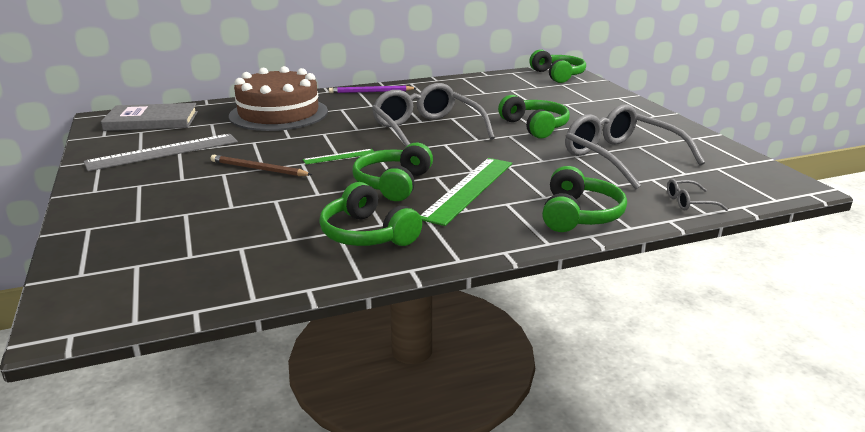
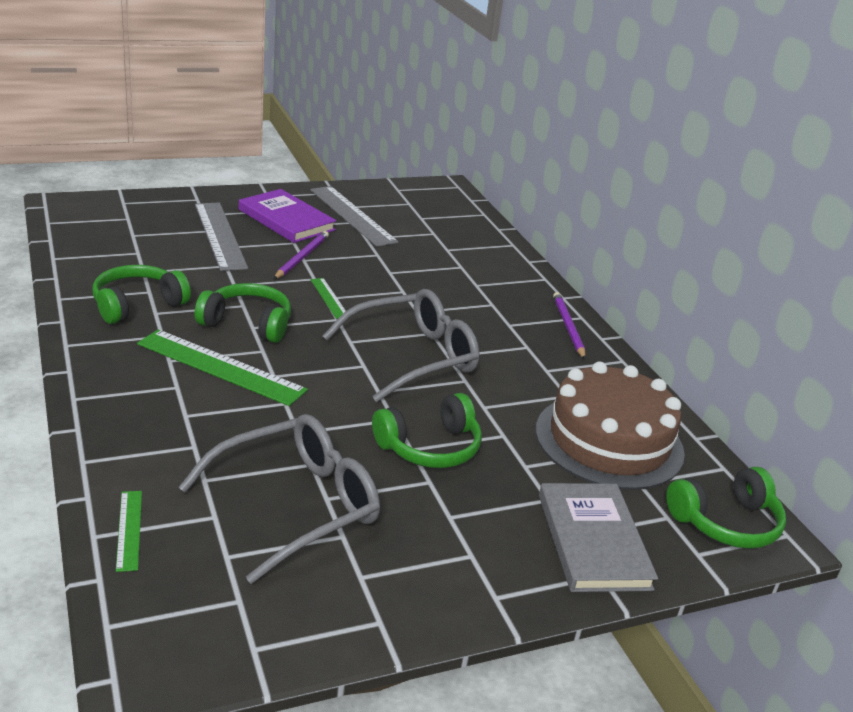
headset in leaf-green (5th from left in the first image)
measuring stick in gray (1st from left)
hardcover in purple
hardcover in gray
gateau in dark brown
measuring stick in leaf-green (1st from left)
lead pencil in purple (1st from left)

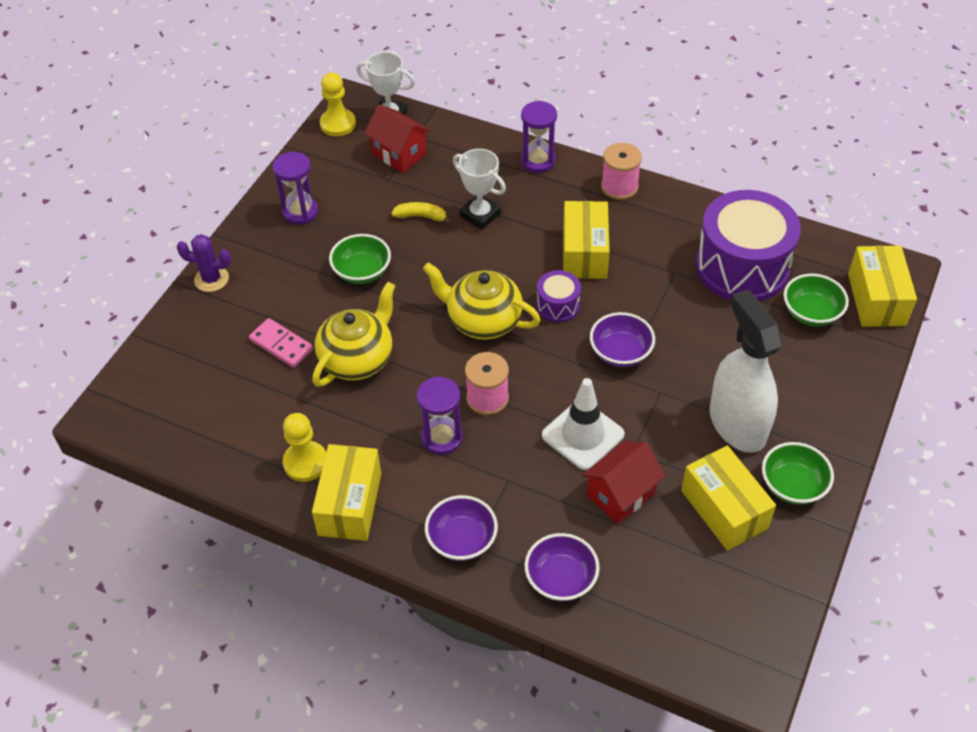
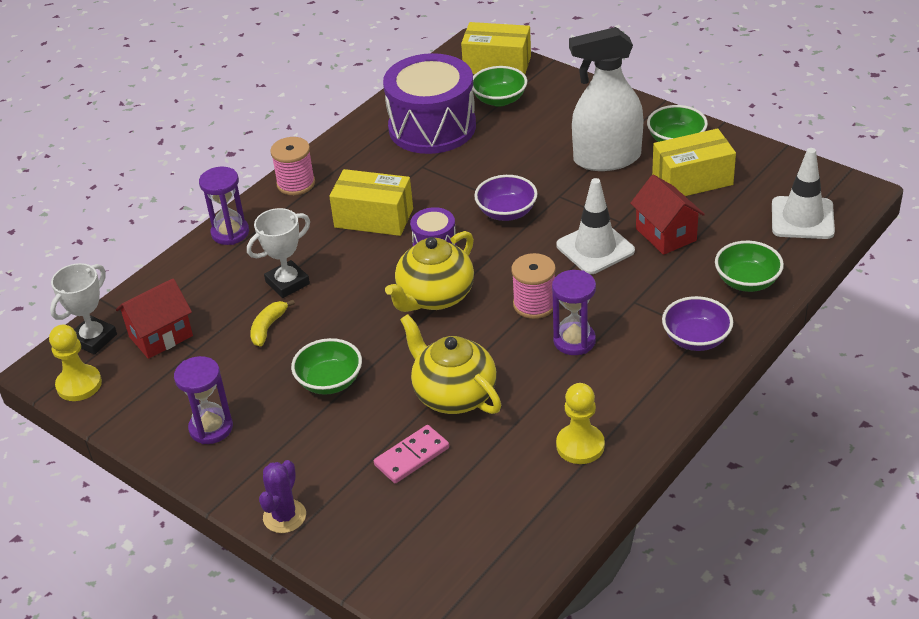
package in golden (1st from left in the first image)
traffic cone in snow-white (2nd from left)
bowl in leaf-green (4th from left)

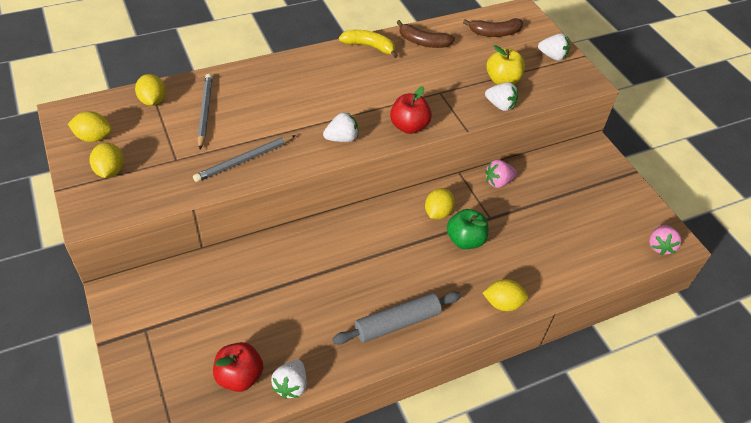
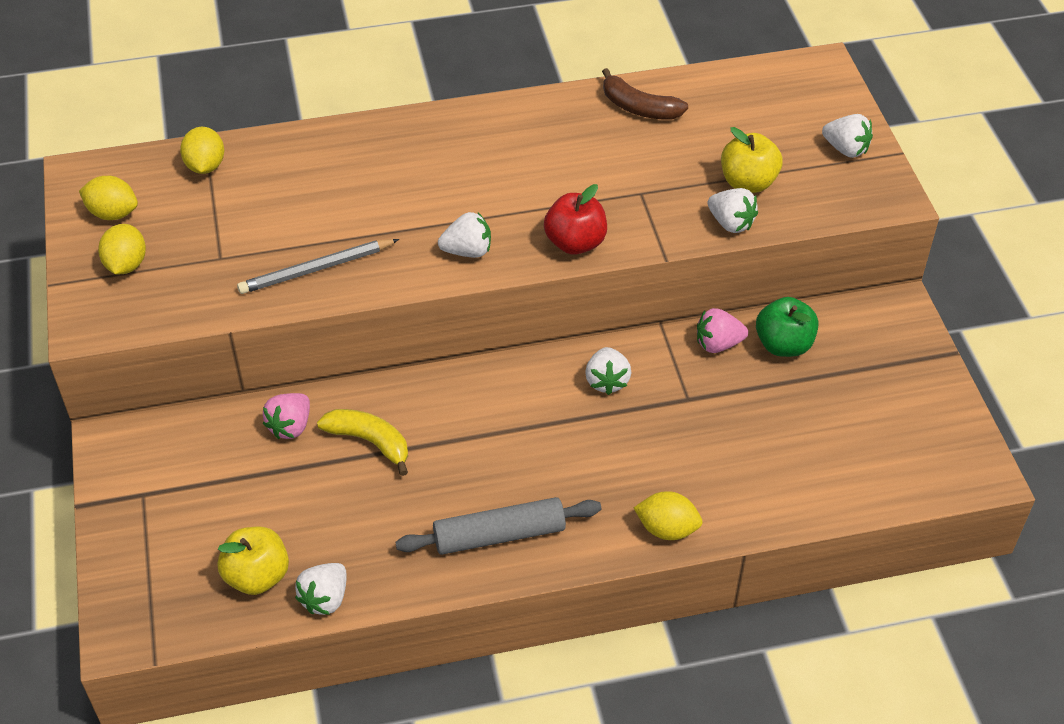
lead pencil in gray (1st from left in the first image)
banana fruit in dark brown (2nd from left in the first image)
banana fruit in golden
apple fruit in leaf-green
berry in pink (1st from left)
berry in snow-white (3rd from left)
apple fruit in golden (1st from left)

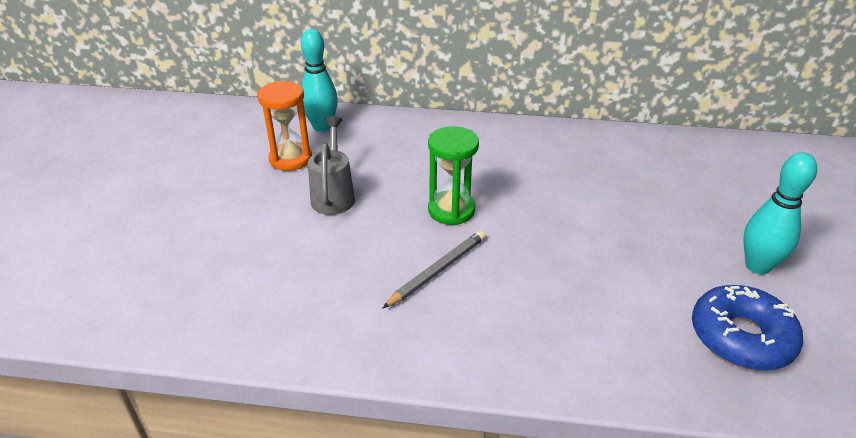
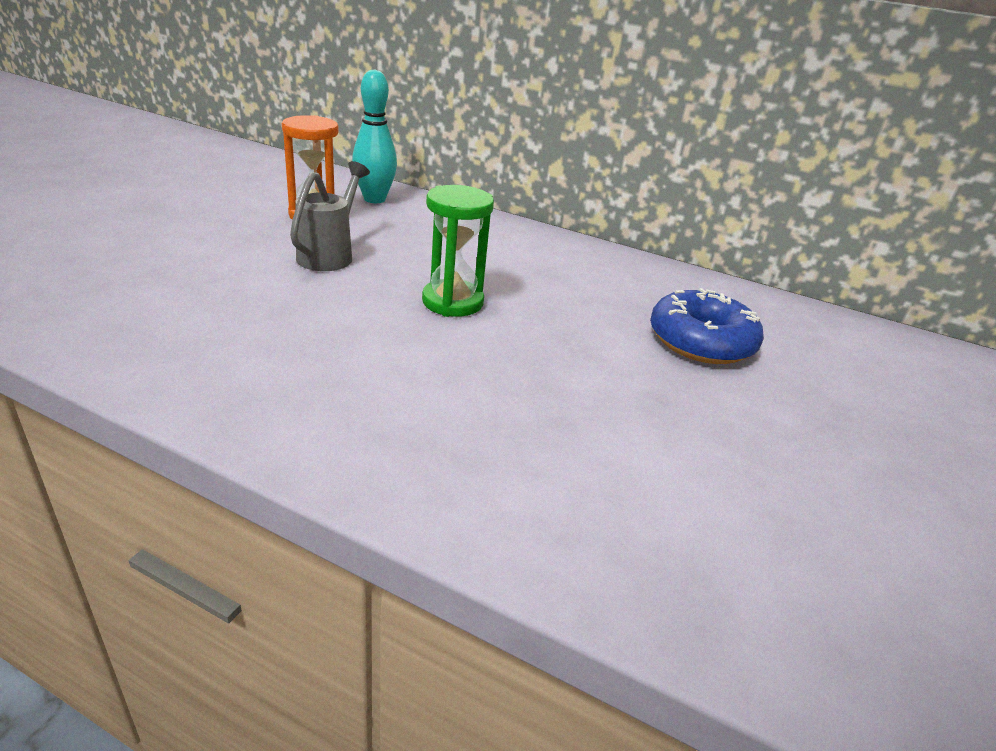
lead pencil in gray
bowling pin in teal (2nd from left in the first image)
donut in blue

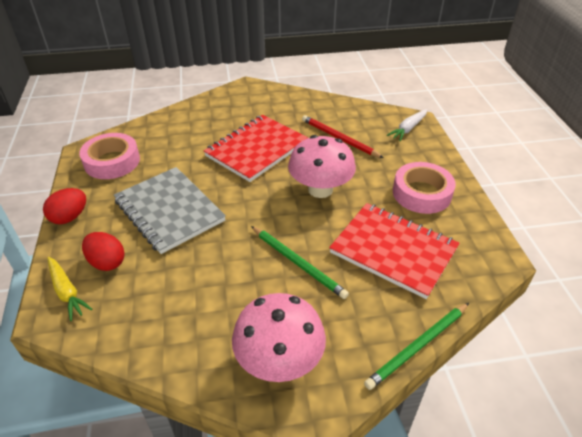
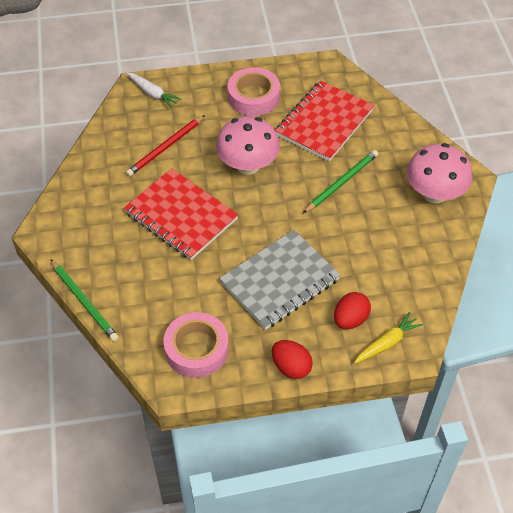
lead pencil in leaf-green (1st from left)

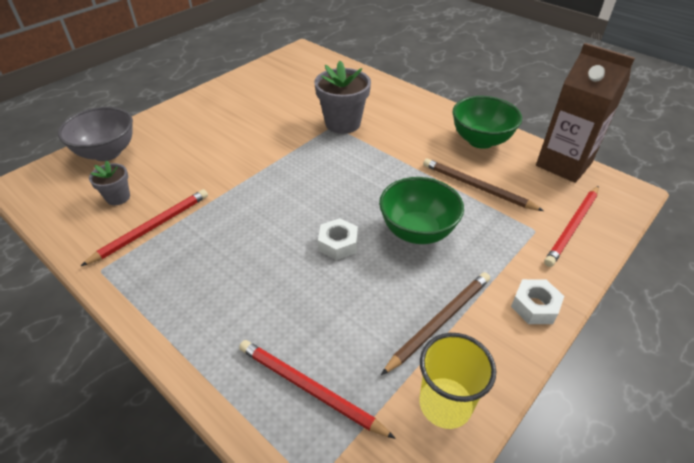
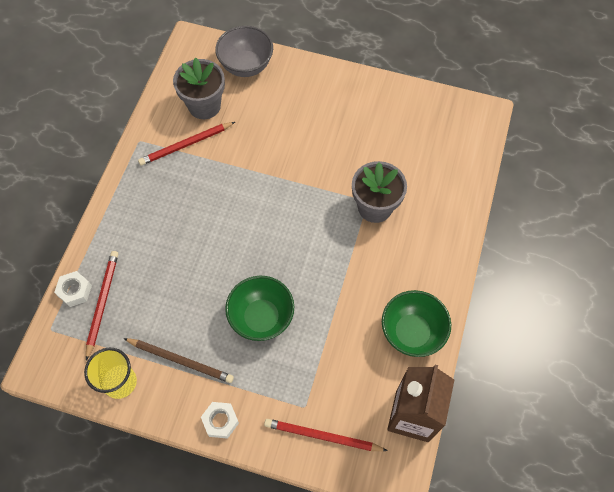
lead pencil in dark brown (2nd from left in the first image)
nut in snow-white (1st from left)
lead pencil in scarlet (2nd from left)
flower pot in gray (1st from left)

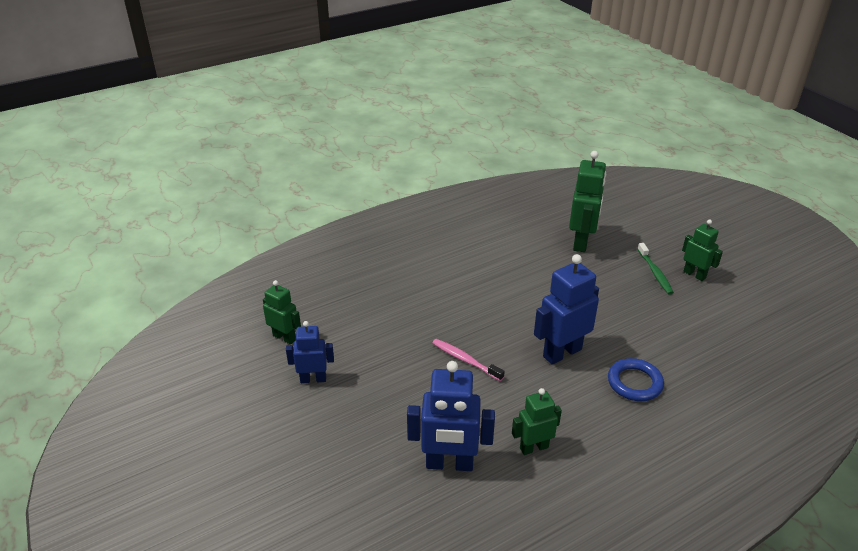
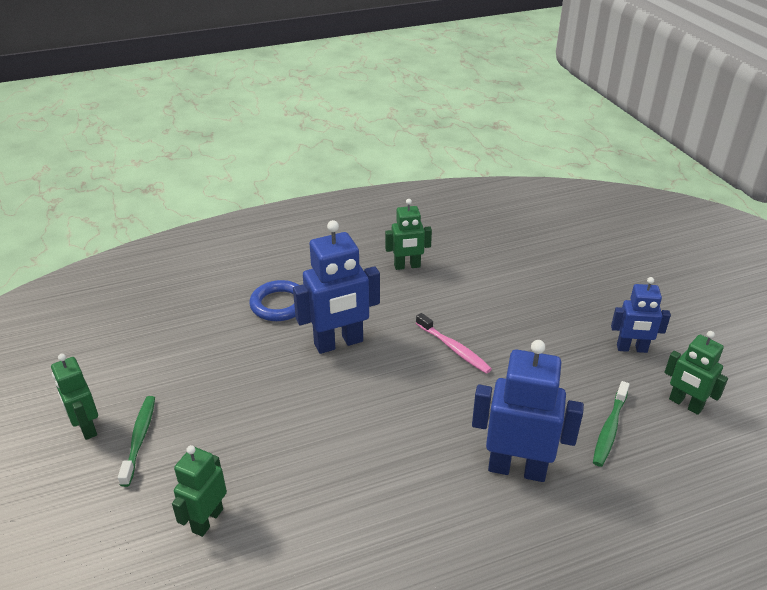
tooth brush in leaf-green (2nd from left)
robot figure in blue (2nd from left)
robot figure in leaf-green (2nd from left)

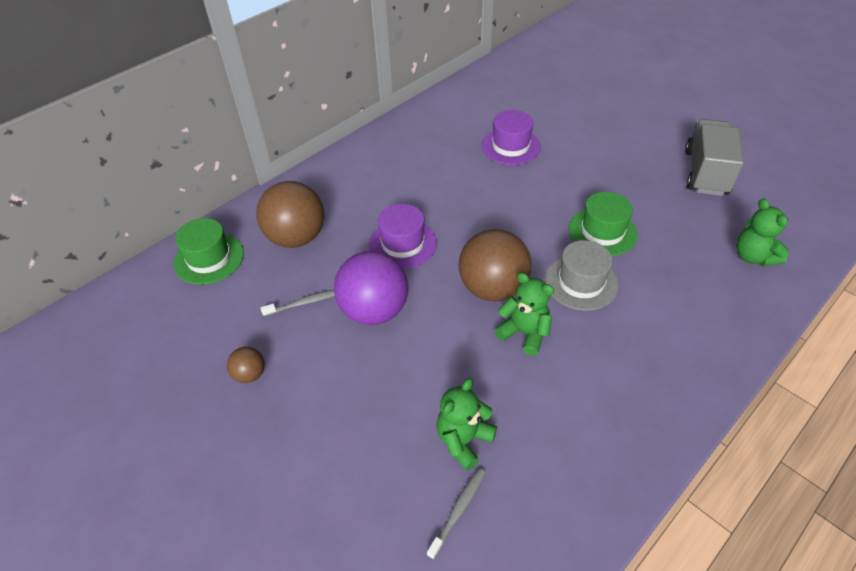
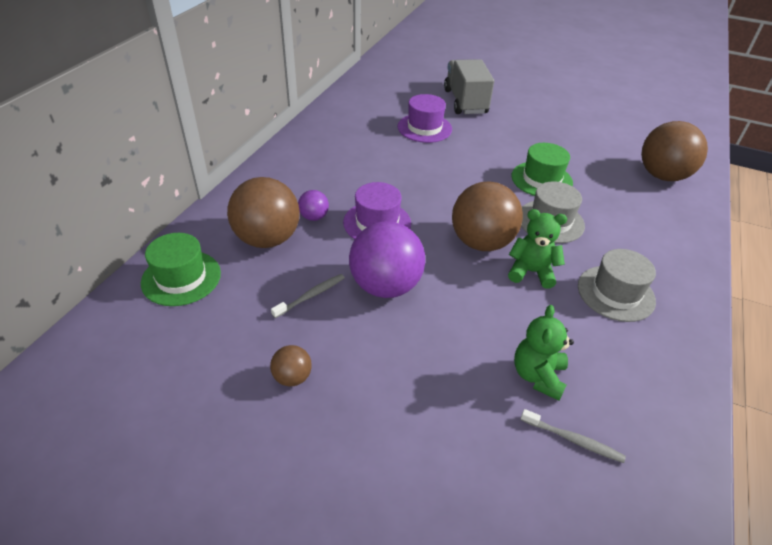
ball in purple (1st from left)
tall hat in gray (2nd from left)
truck in gray
ball in dark brown (4th from left)
tooth brush in gray (2nd from left)

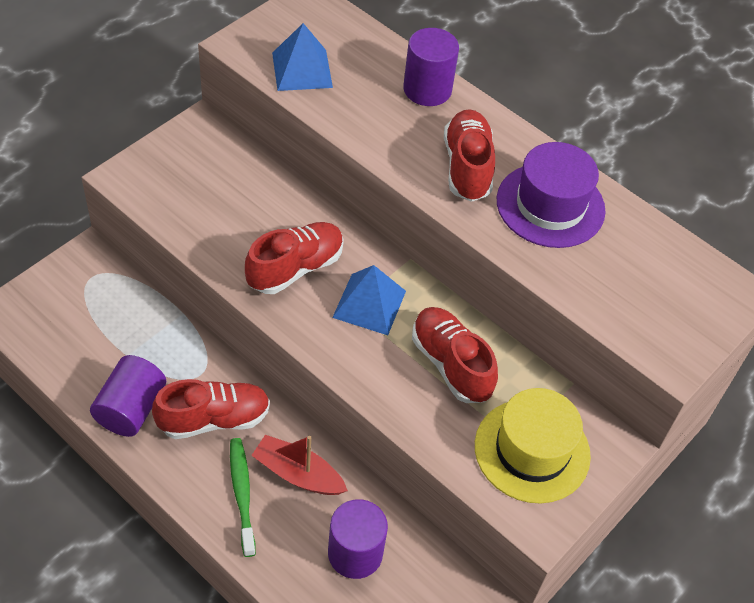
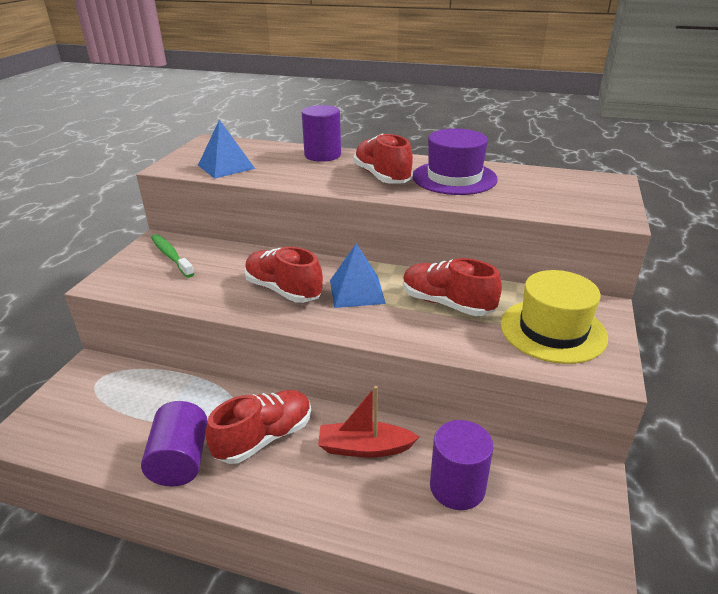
tooth brush in leaf-green
lace-up shoe in scarlet (2nd from left)

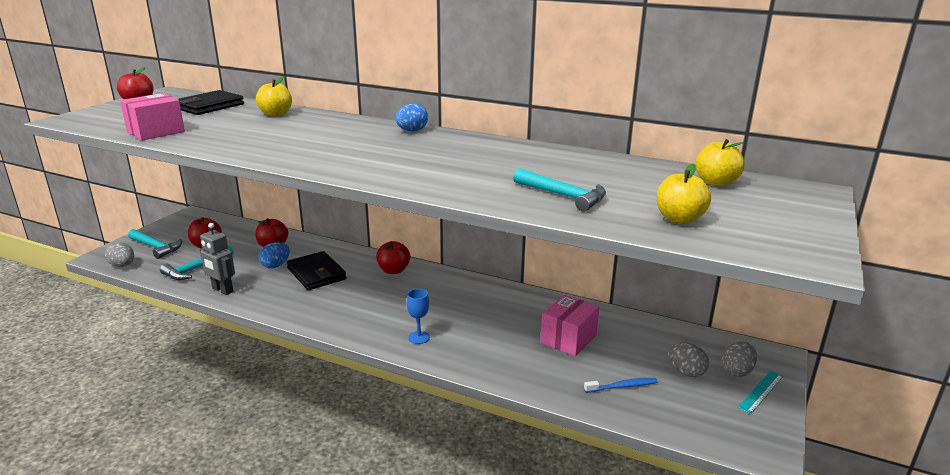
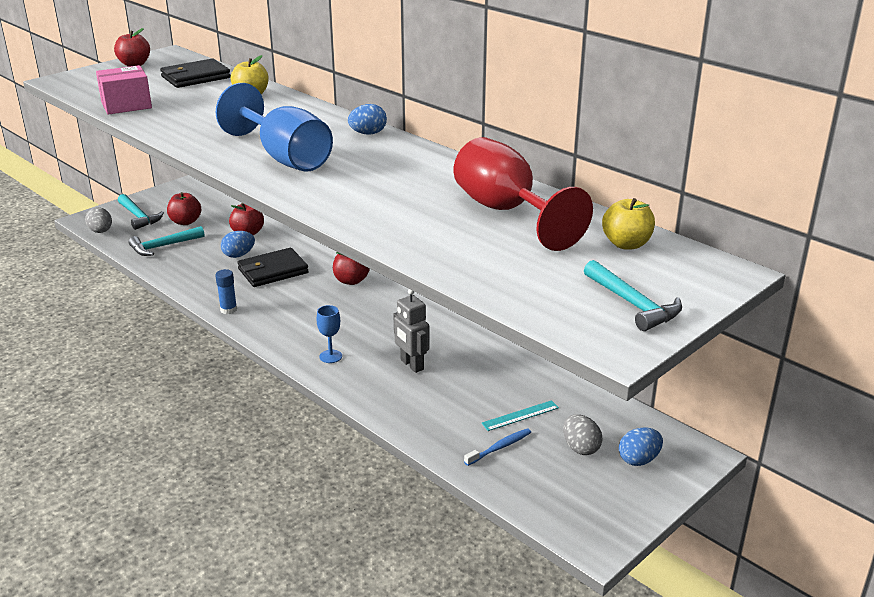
package in pink (2nd from left in the first image)
apple fruit in golden (2nd from left in the first image)
stick of glue in blue
wine glass in blue (1st from left)
wine glass in scarlet
robot figure in gray
carpenter's hammer in teal (3rd from left)
measuring stick in teal
egg shape in blue (3rd from left)
billfold in ebony (2nd from left)
tooth brush in blue

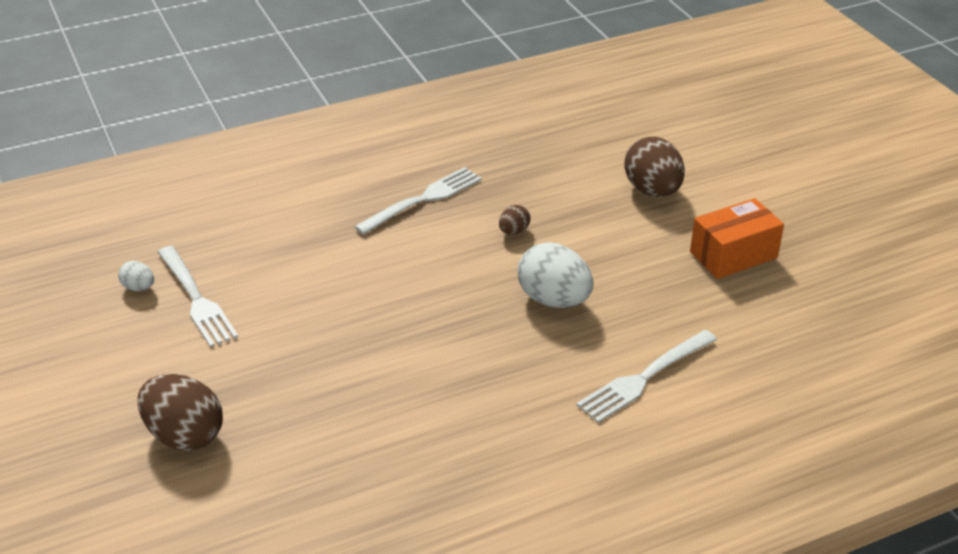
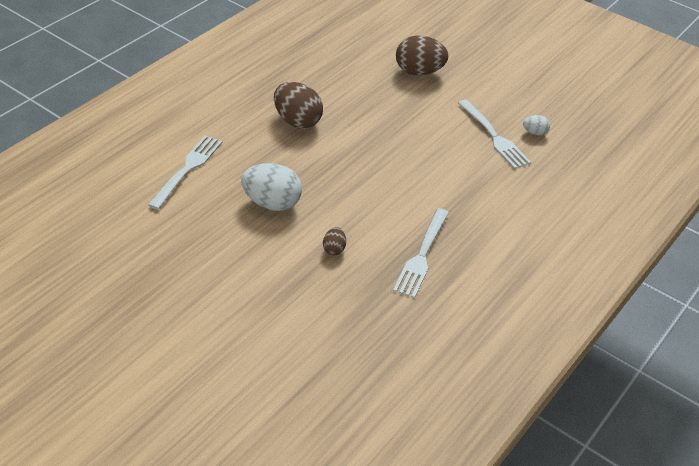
package in orange
egg shape in dark brown (1st from left)
fork in snow-white (3rd from left)

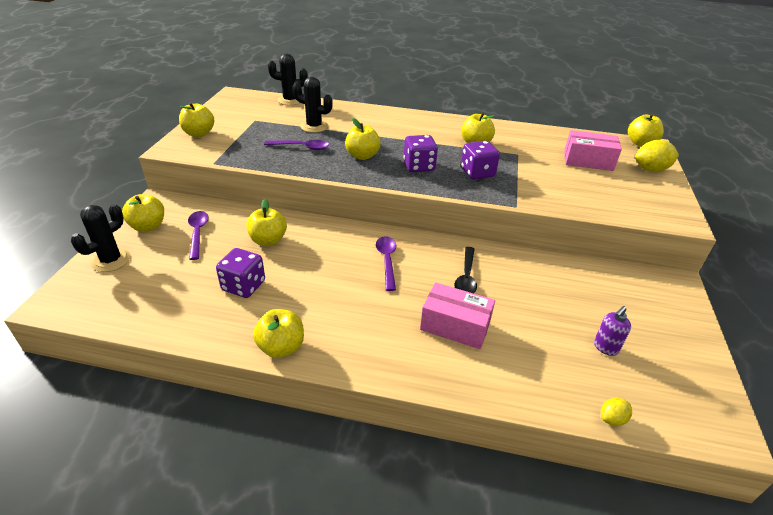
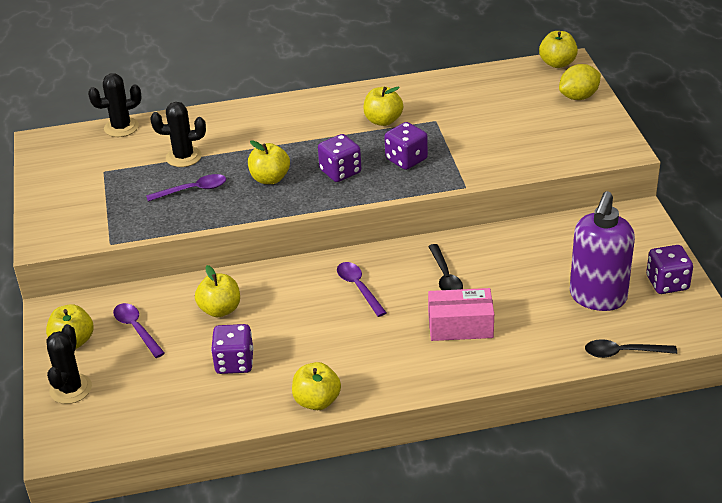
apple fruit in golden (2nd from left in the first image)
package in pink (2nd from left in the first image)
die in purple (4th from left)
spoon in ebony (2nd from left)
pump bottle in purple

